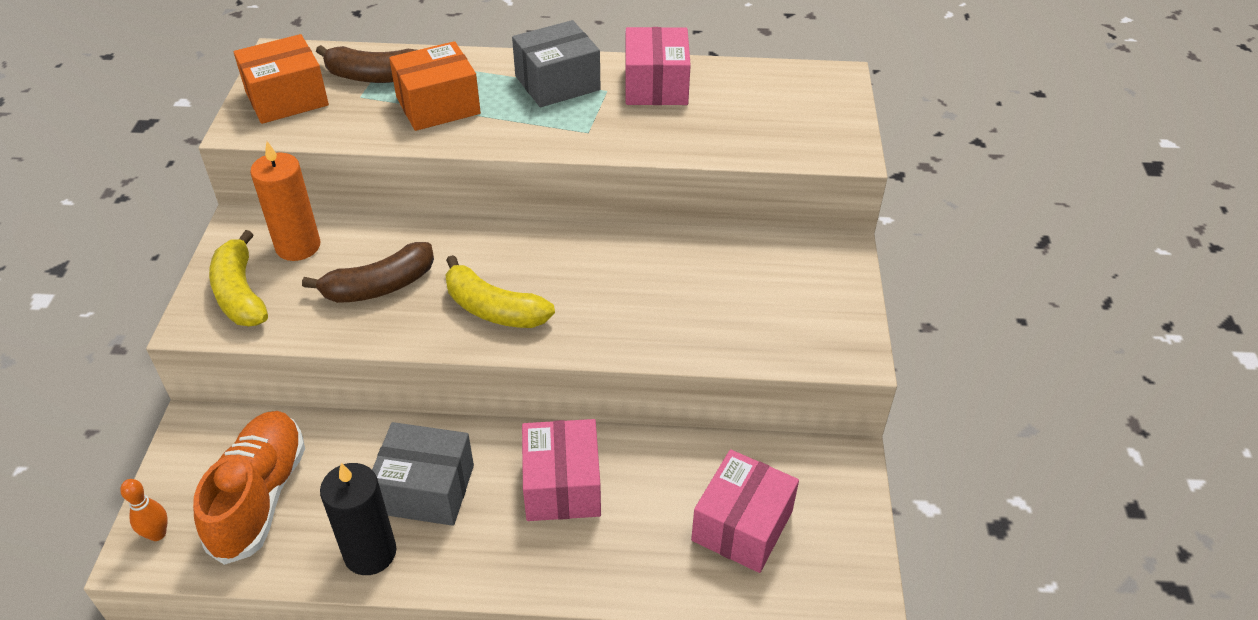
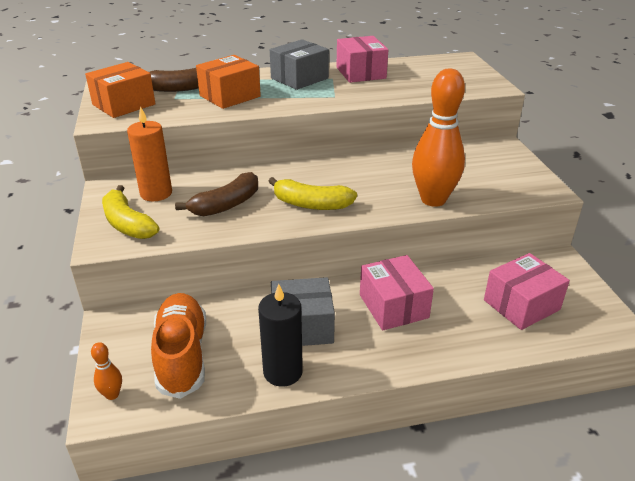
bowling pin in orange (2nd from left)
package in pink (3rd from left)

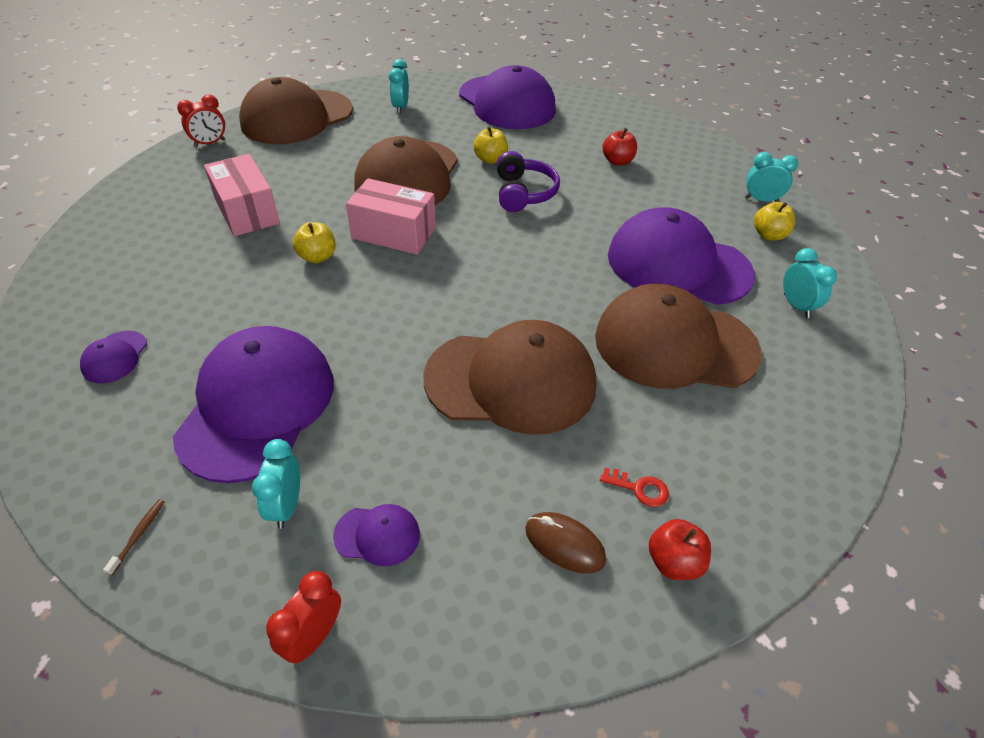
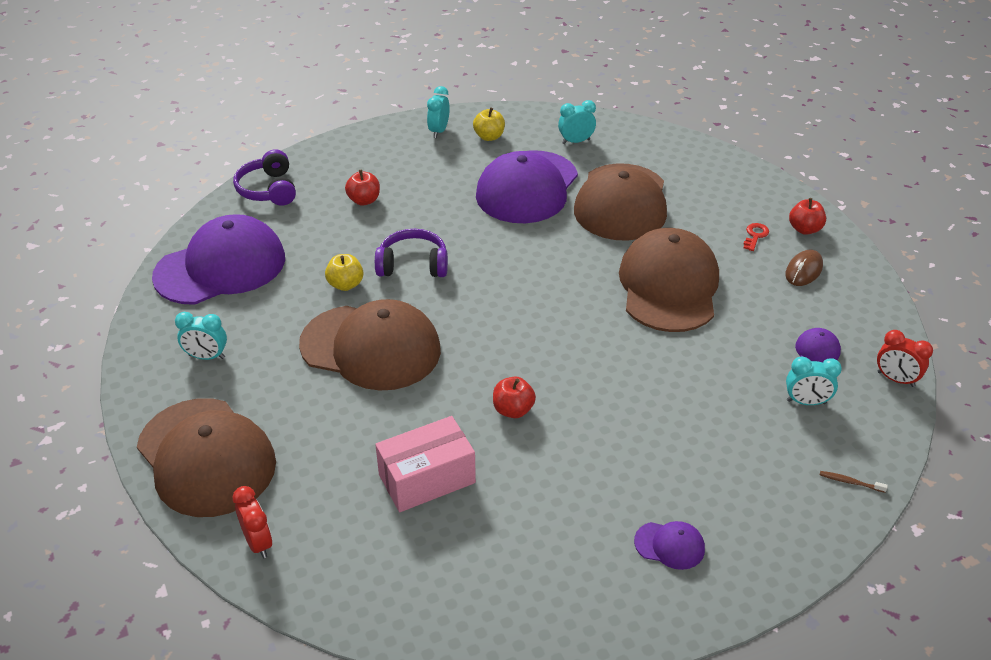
baseball cap in purple (2nd from left in the first image)
package in pink (2nd from left in the first image)
headset in purple (1st from left)
apple fruit in scarlet (2nd from left)

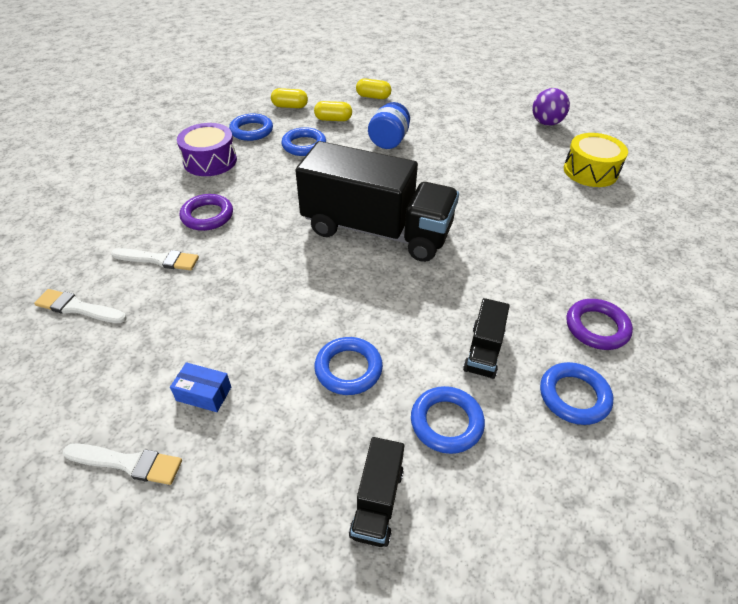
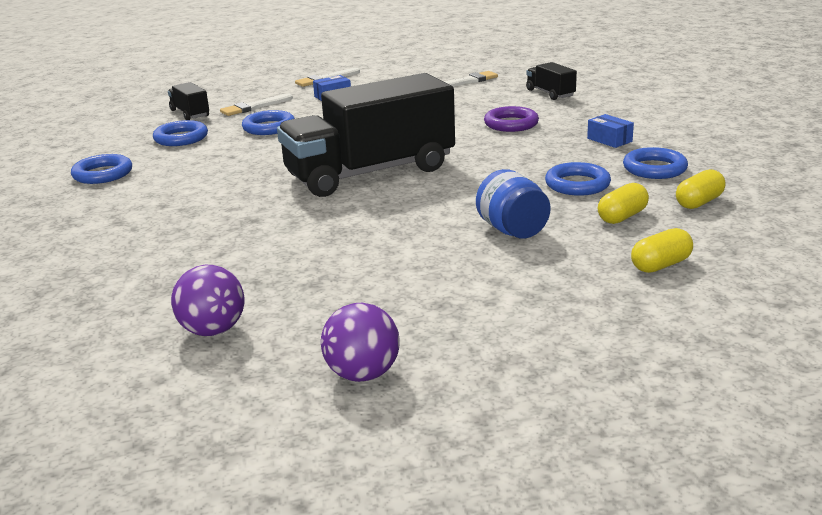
torus in purple (2nd from left in the first image)
paintbrush in snow-white (1st from left)
truck in ebony (3rd from left)
package in blue (2nd from left)
ball in purple (1st from left)

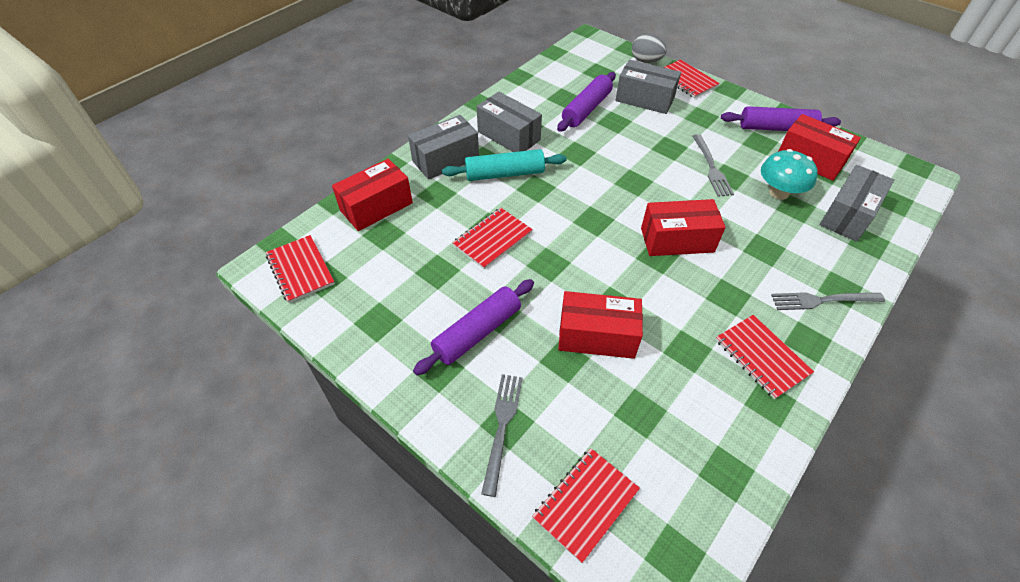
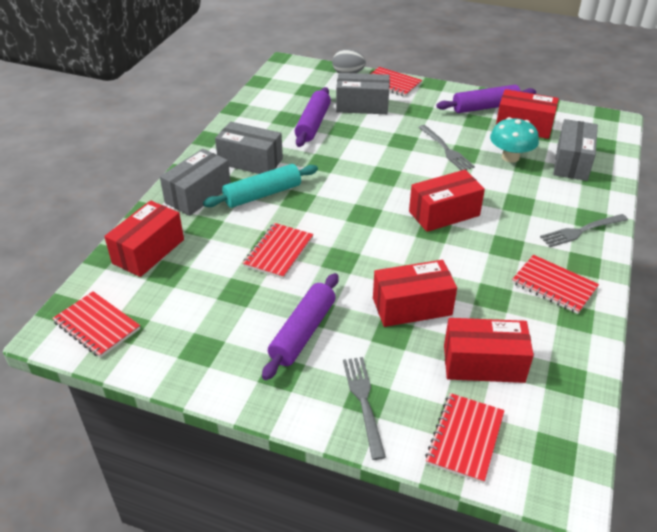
package in scarlet (4th from left)

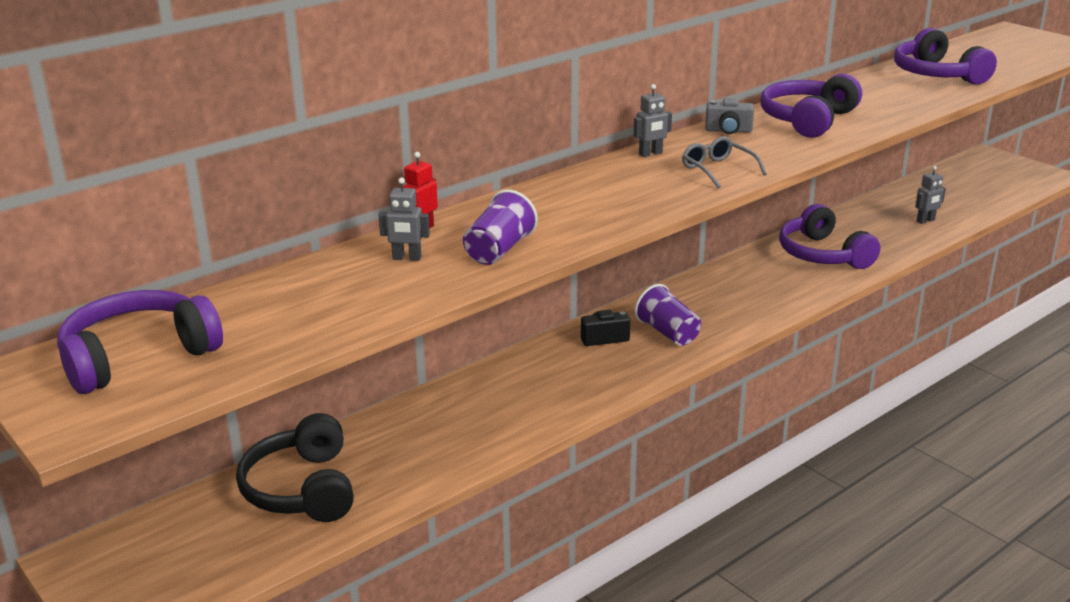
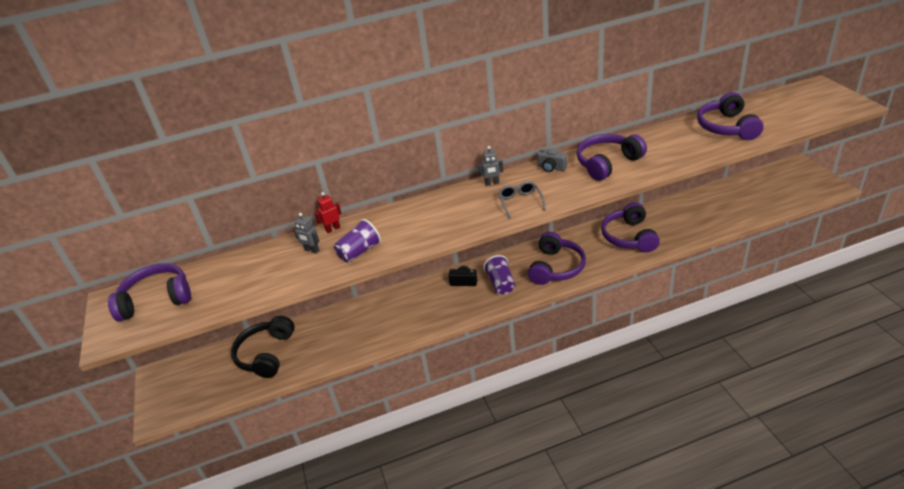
robot figure in gray (3rd from left in the first image)
headset in purple (2nd from left)

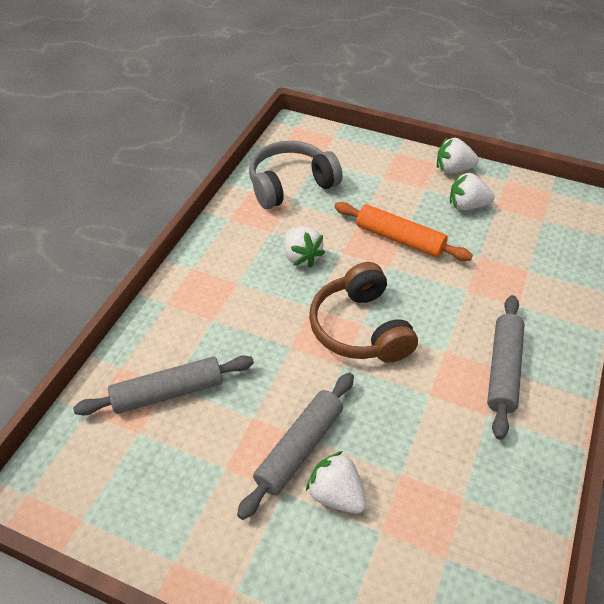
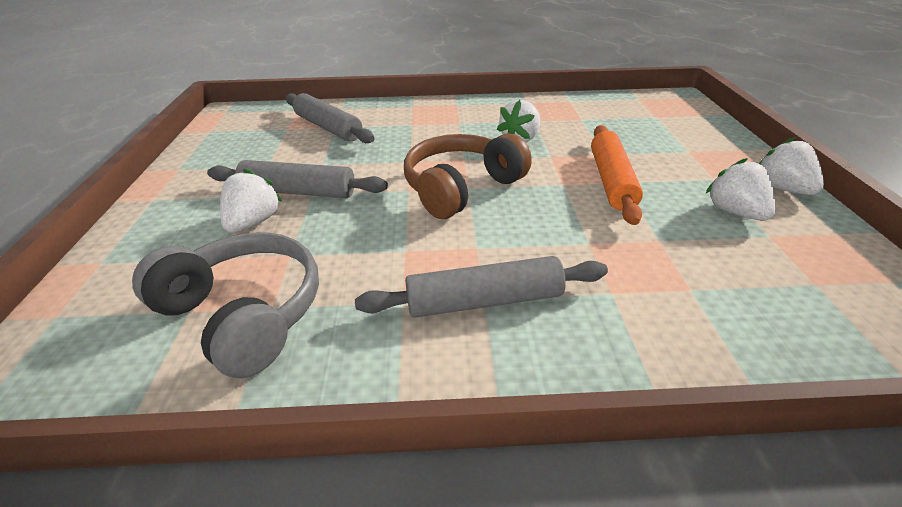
headset in gray

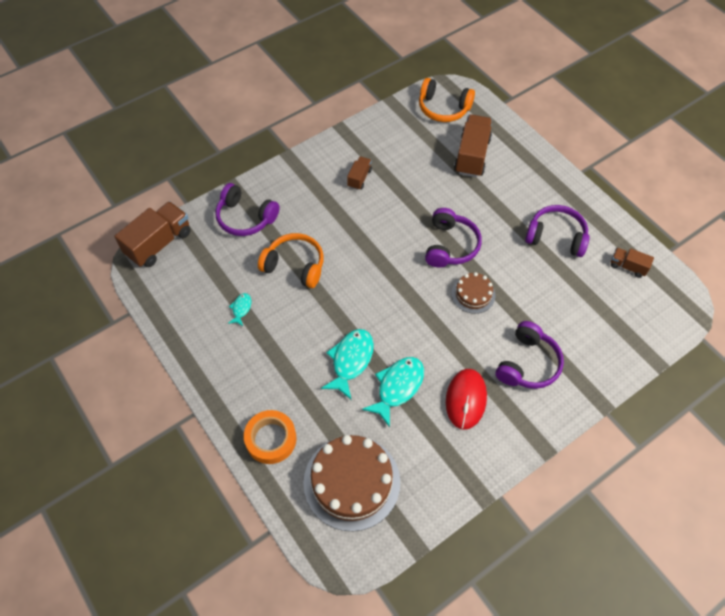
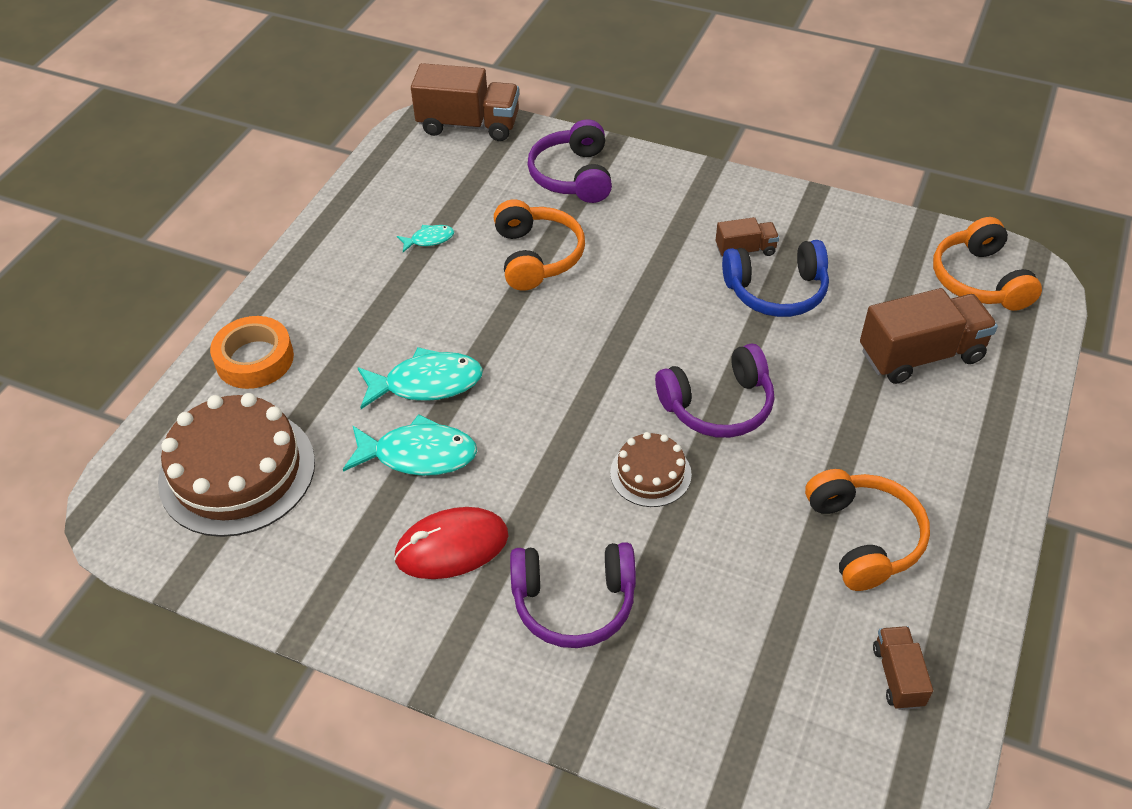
headset in blue
headset in orange (2nd from left)

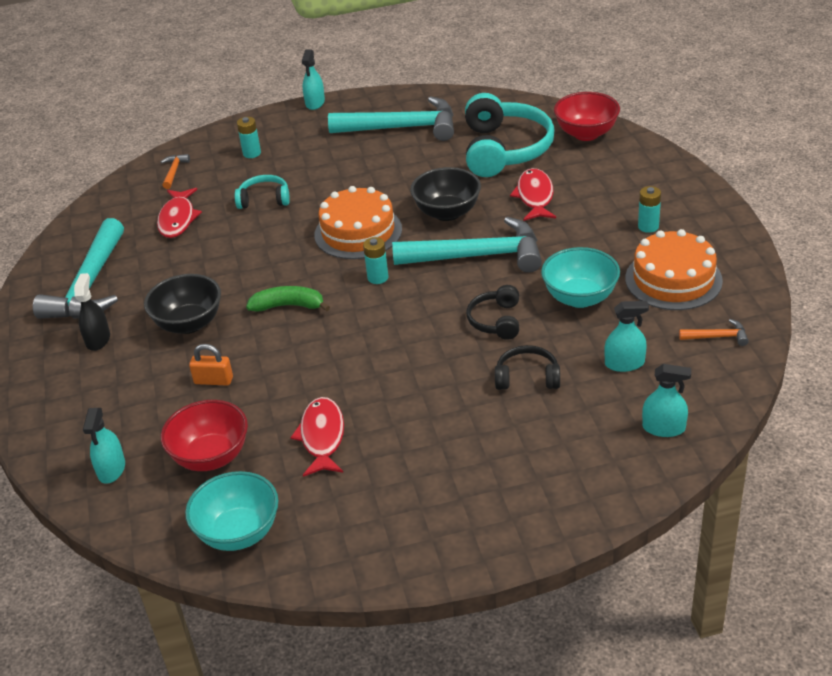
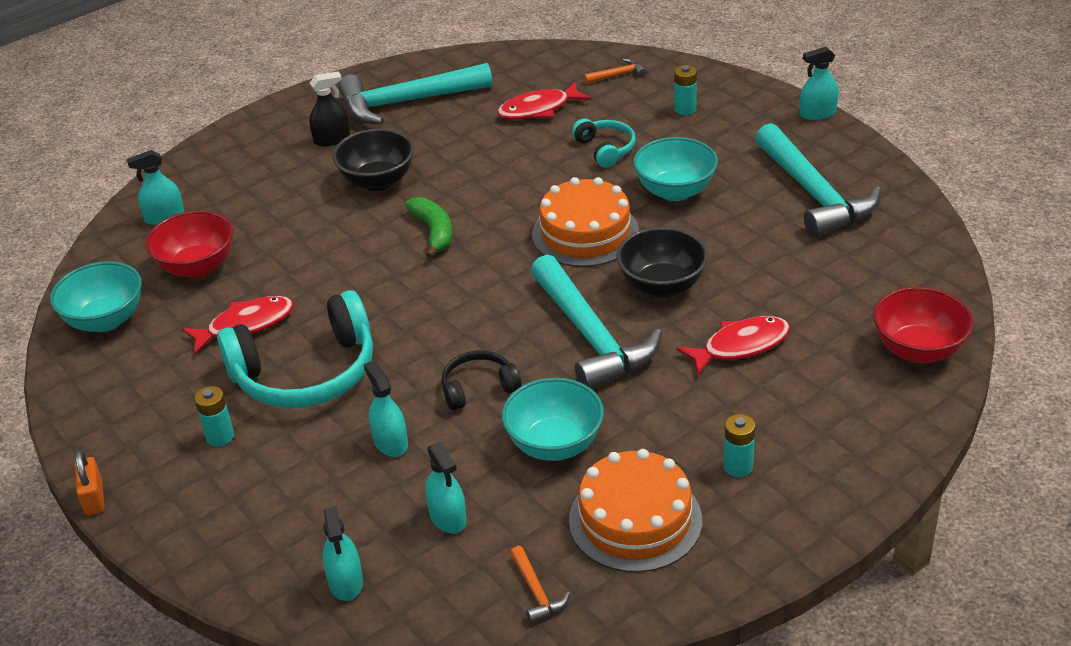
bowl in teal (3rd from left)
padlock in orange
AA battery in teal (1st from left)
headset in teal (1st from left)
spray bottle in teal (3rd from left)

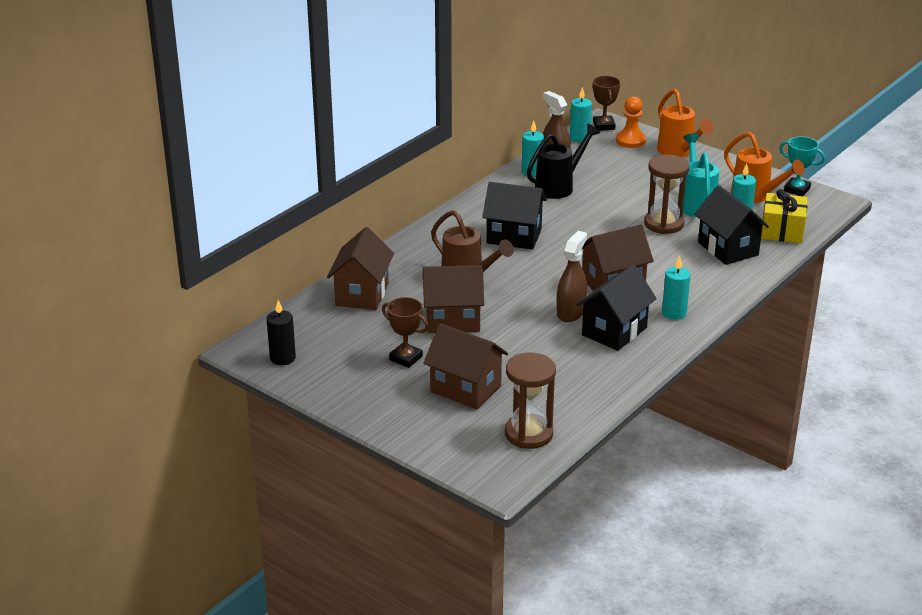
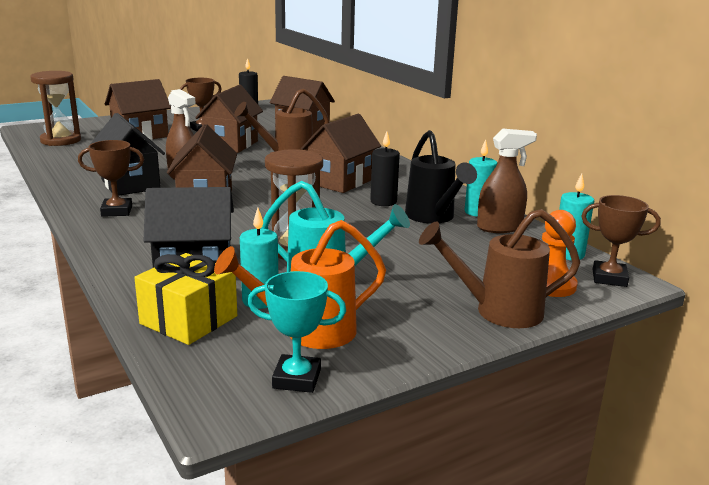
wax candle in ebony (2nd from left)
prize cup in dark brown (1st from left)
house in dark brown (5th from left)
watering can in dark brown (2nd from left)
prize cup in teal

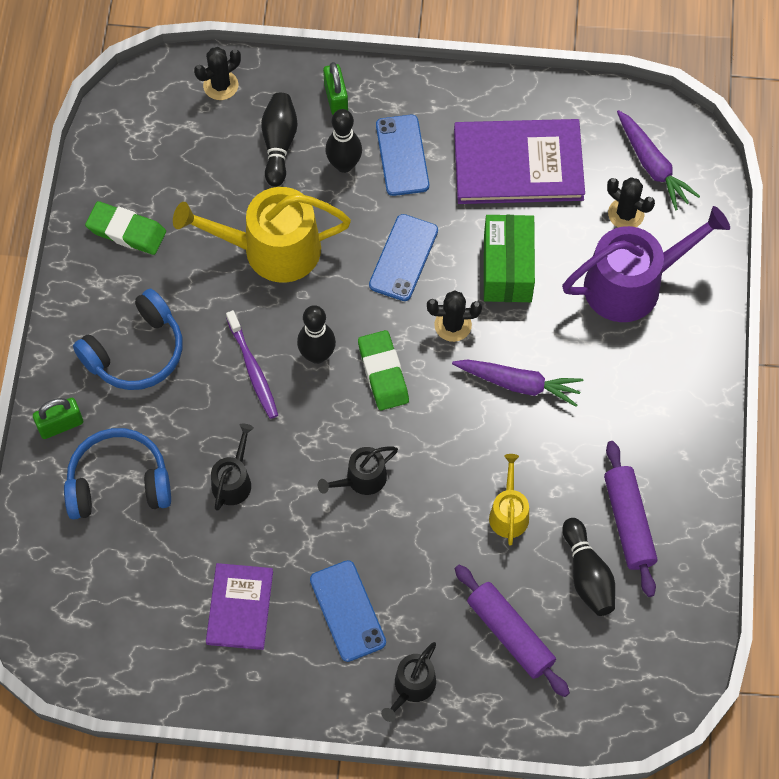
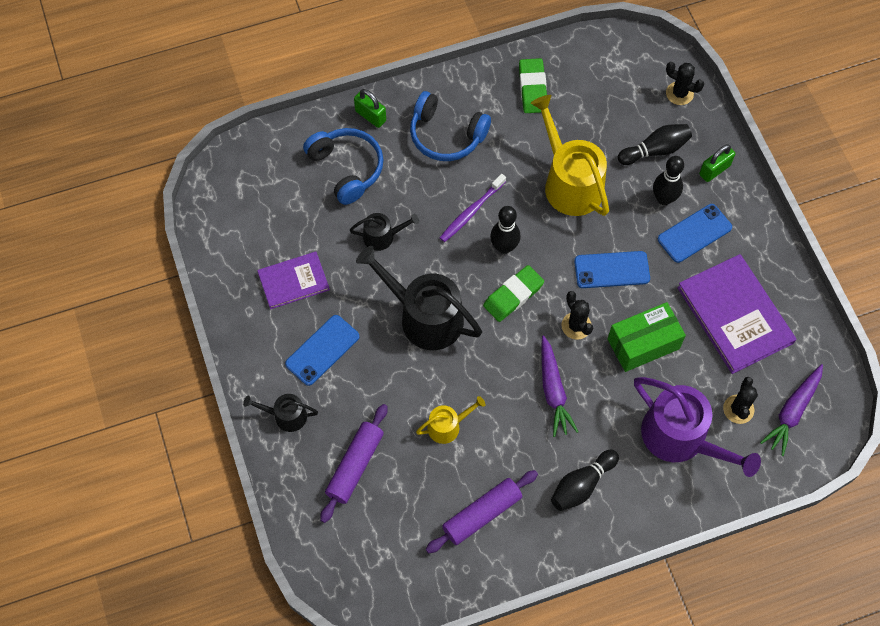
bowling pin in ebony (2nd from left)
watering can in ebony (3rd from left)

